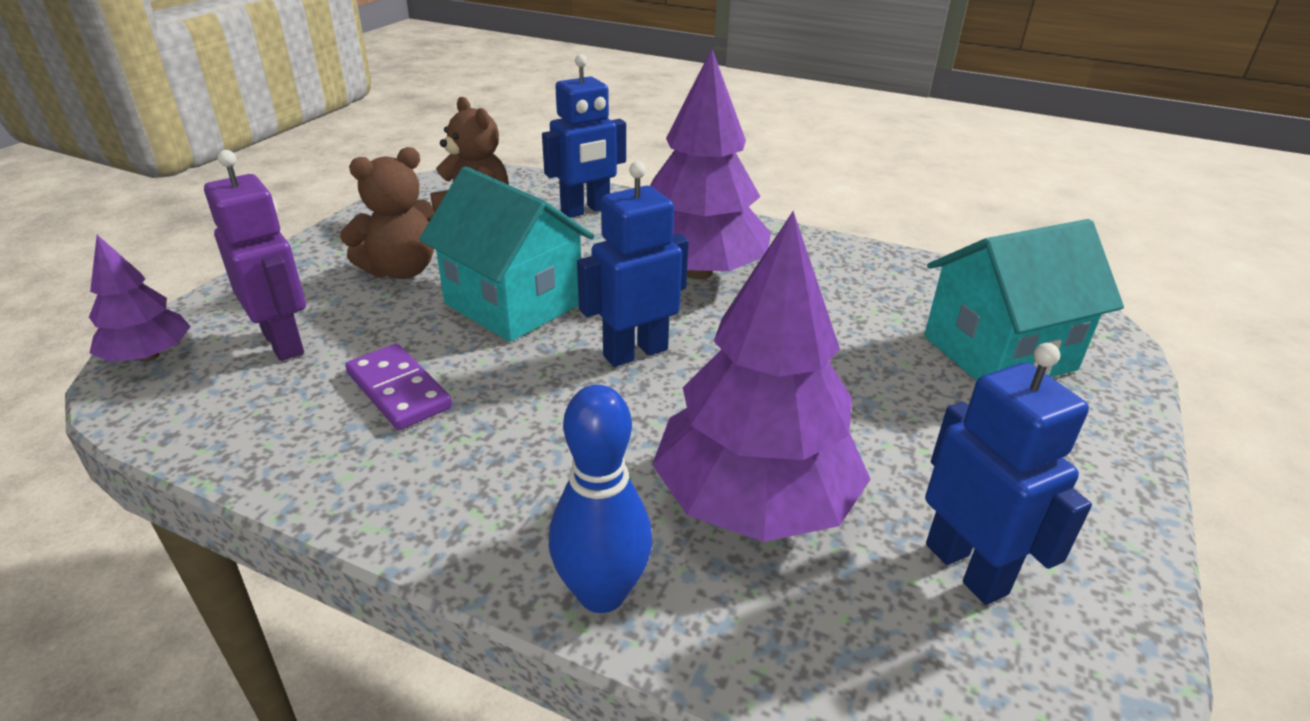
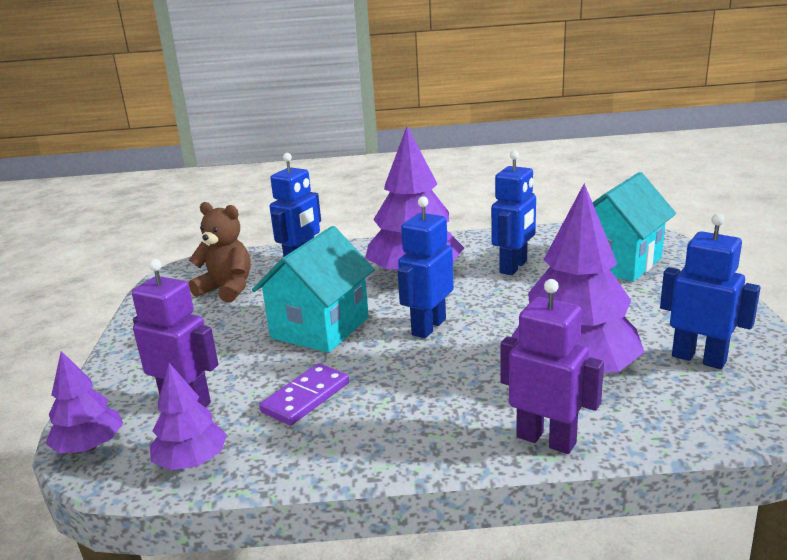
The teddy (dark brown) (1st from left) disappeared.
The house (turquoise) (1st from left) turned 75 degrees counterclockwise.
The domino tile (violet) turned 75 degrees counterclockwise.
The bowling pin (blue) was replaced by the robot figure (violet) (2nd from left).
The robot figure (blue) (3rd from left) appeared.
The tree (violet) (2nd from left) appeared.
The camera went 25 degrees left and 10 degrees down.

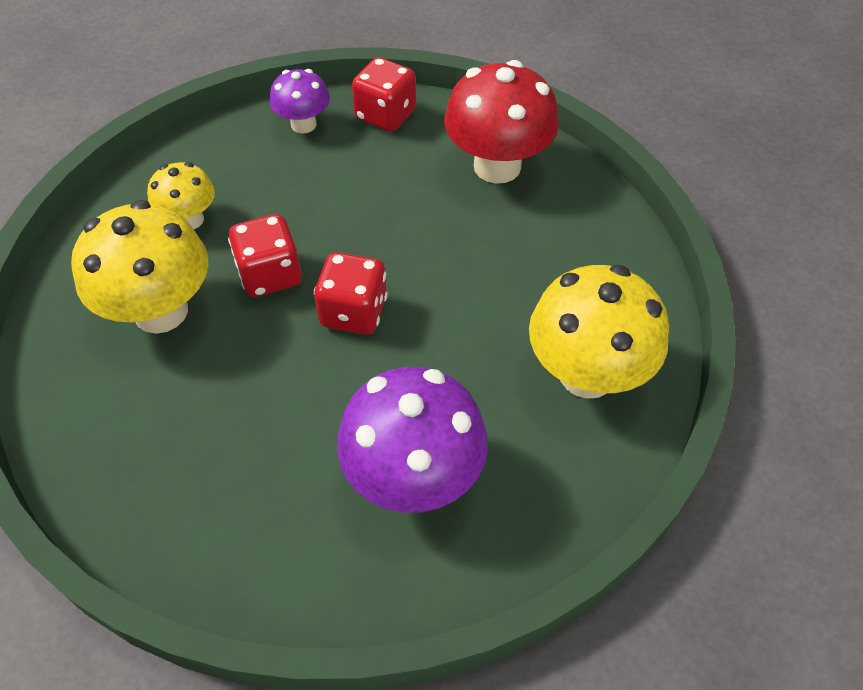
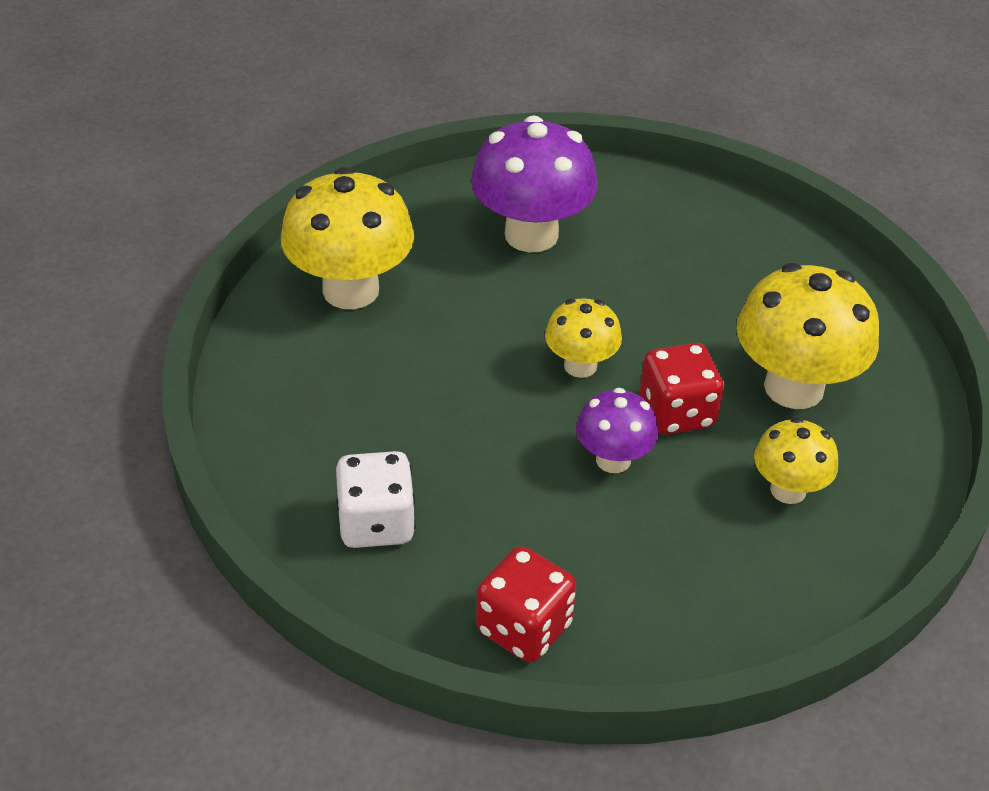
The toadstool (red) was replaced by the die (pure white).
The toadstool (violet) (1st from left in the first image) moved.
The die (red) (2nd from left) was replaced by the toadstool (yellow) (2nd from left).
The camera went 175 degrees left and 10 degrees down.

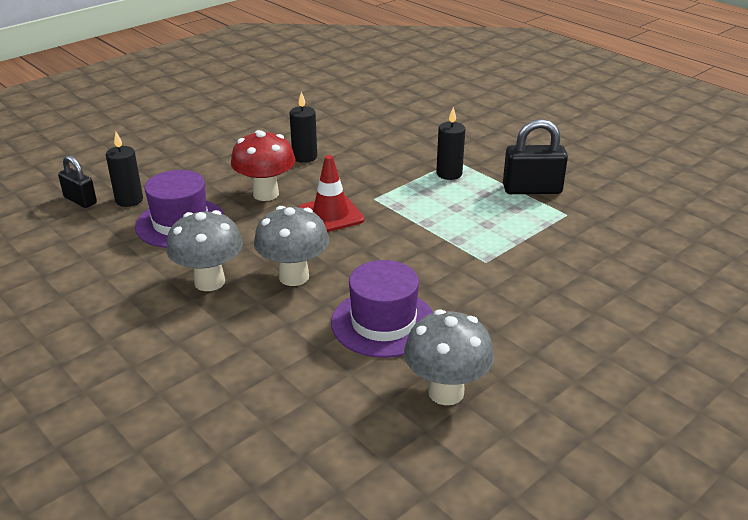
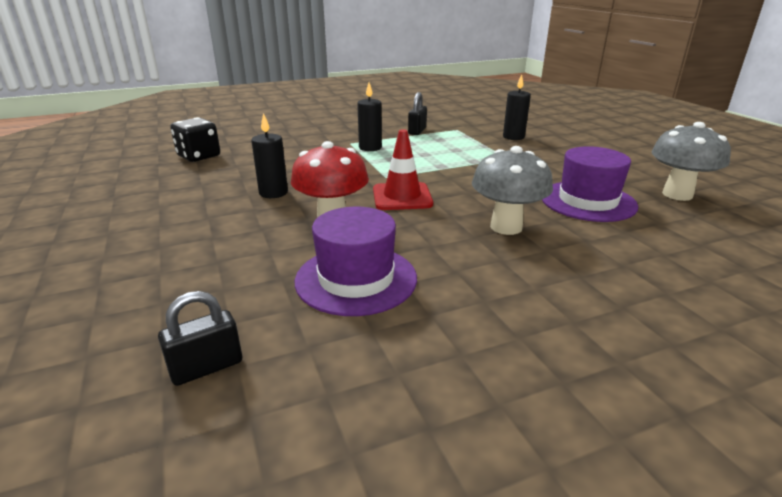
The lock (jet-black) (2nd from left) changed to 0.64 times the size.
The wax candle (jet-black) (1st from left in the first image) moved.
The toadstool (ash-grey) (1st from left) disappeared.
The die (jet-black) appeared.
The camera went 70 degrees left and 5 degrees down.

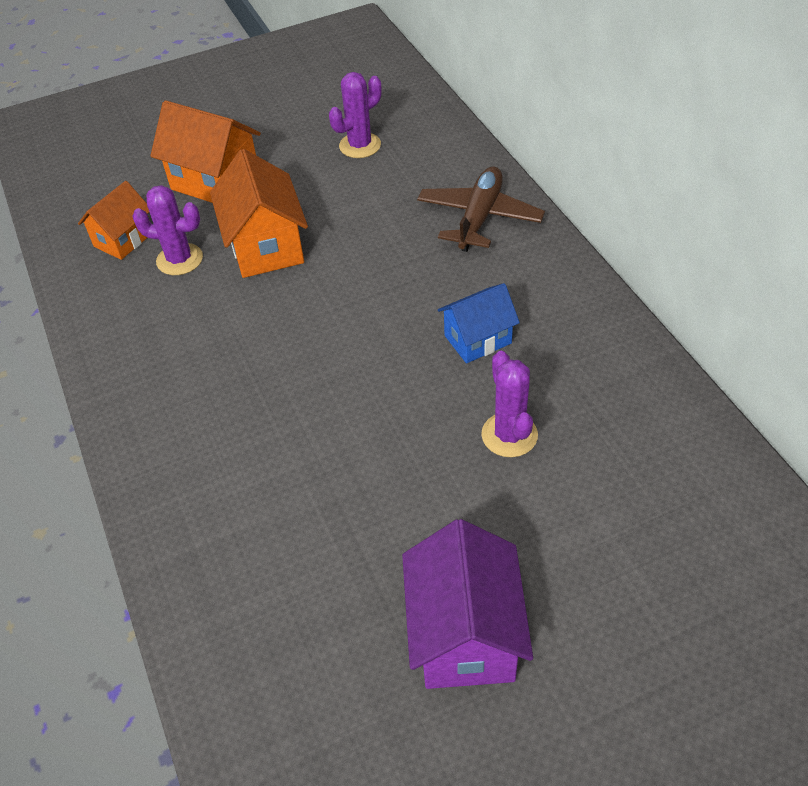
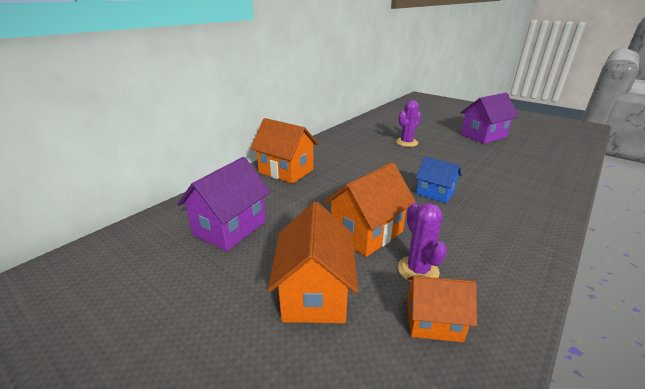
The prickly plant (violet) (2nd from left) was replaced by the house (violet) (1st from left).
The aeroplane (dark brown) was replaced by the house (bright orange) (1st from left).
The house (blue) moved.
The camera went 120 degrees left and 20 degrees down.

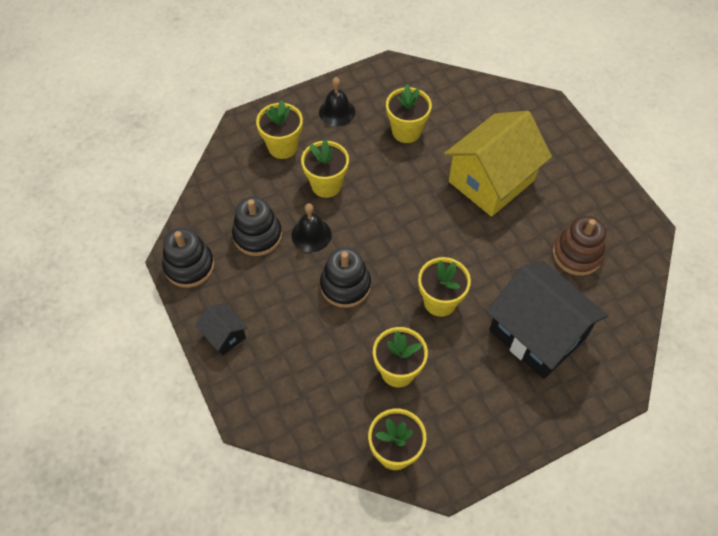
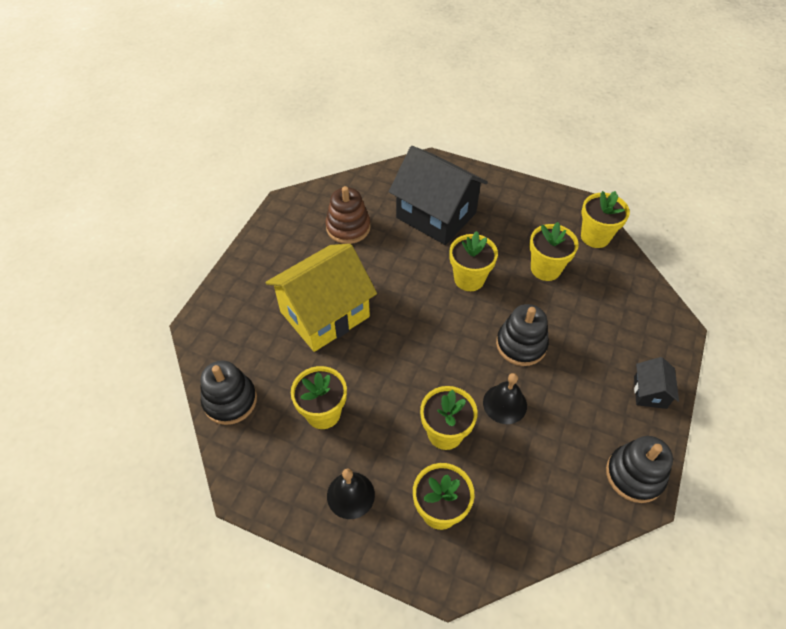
The house (yellow) turned 45 degrees counterclockwise.
The stacking toy (jet-black) (2nd from left in the first image) moved.
The house (jet-black) (2nd from left in the first image) turned 60 degrees counterclockwise.
The camera went 130 degrees left and 5 degrees down.

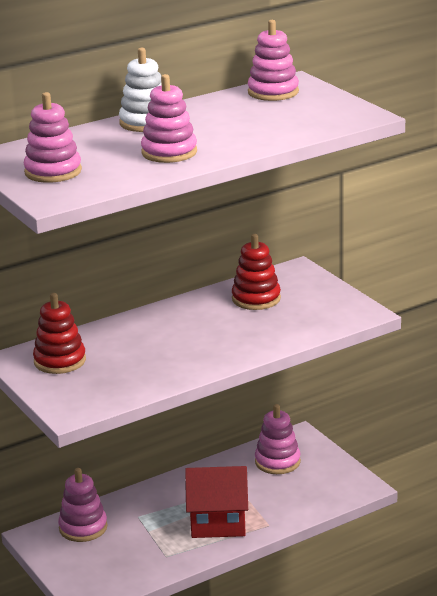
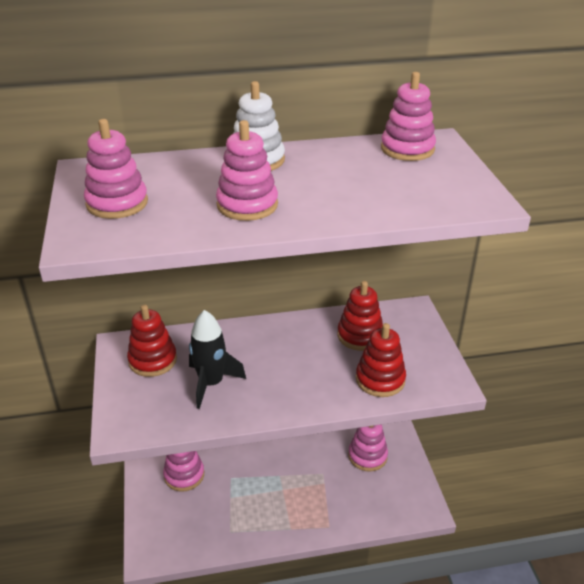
The house (red) disappeared.
The spaceship (jet-black) appeared.
The stacking toy (red) (3rd from left) appeared.
The camera went 20 degrees right and 10 degrees up.

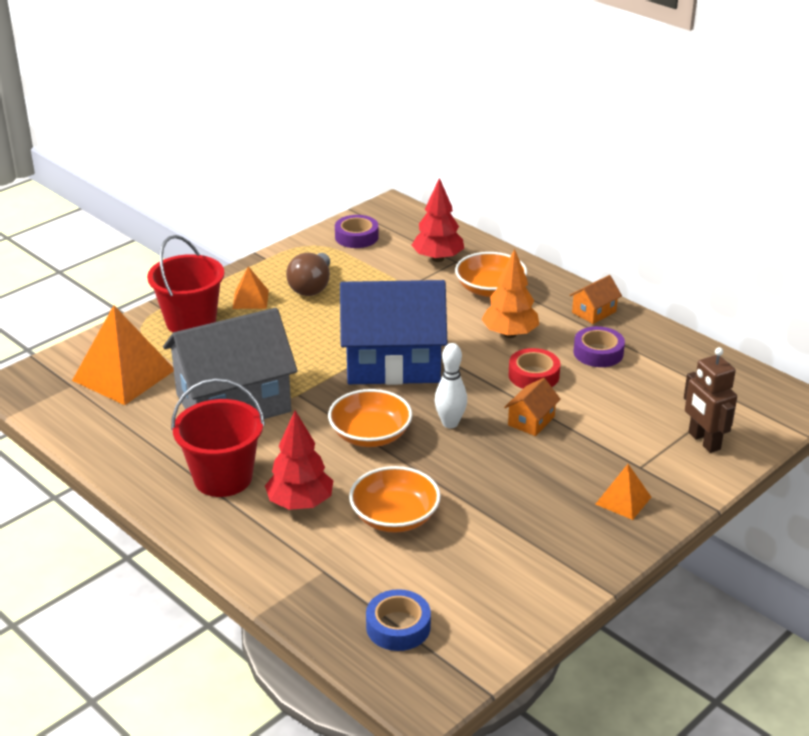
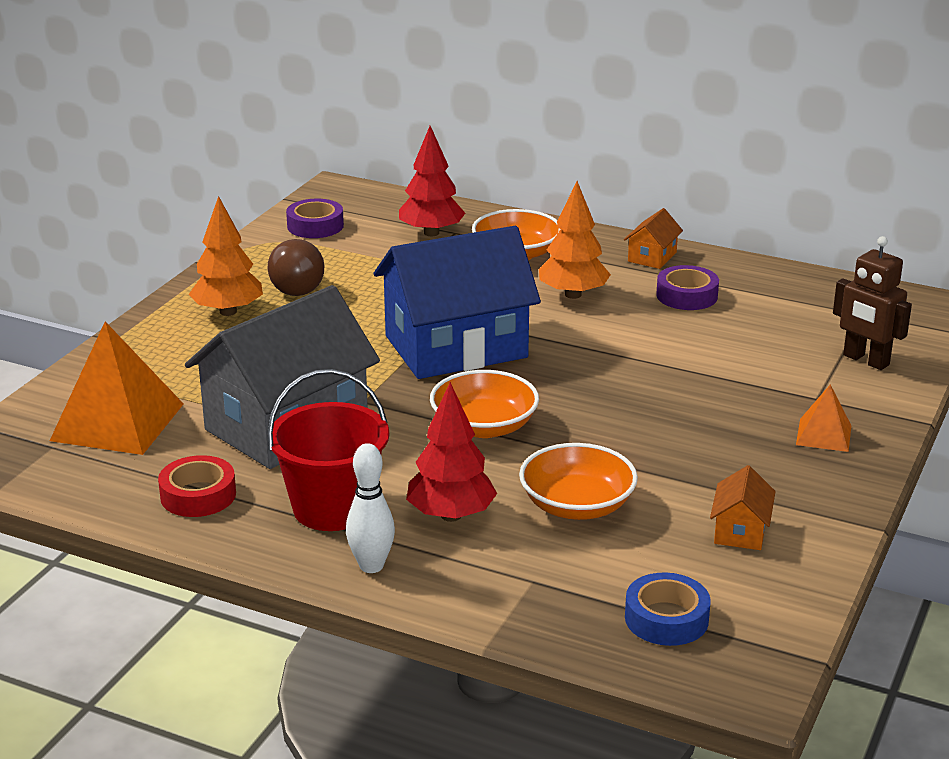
The bucket (red) (1st from left) disappeared.
The solid pyramid (bright orange) (2nd from left) was replaced by the tree (bright orange) (1st from left).
The bowling pin (pure white) moved.
The sticky tape (red) moved.
The house (bright orange) (1st from left in the first image) moved.
The camera went 20 degrees left and 5 degrees down.

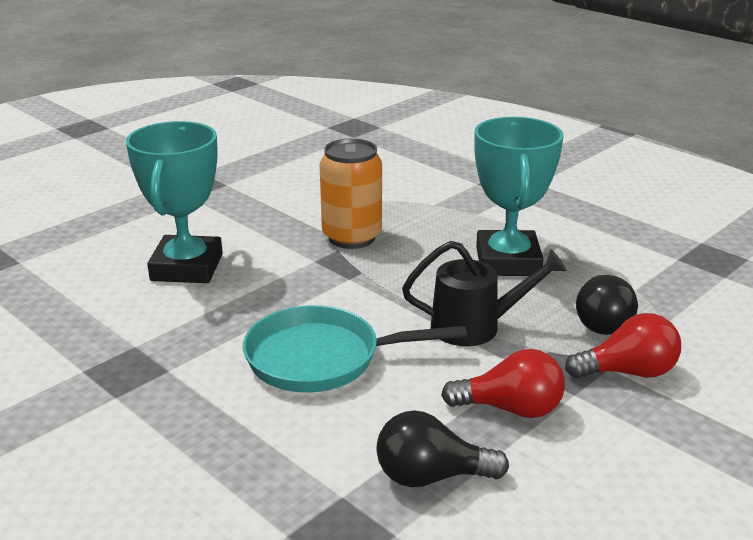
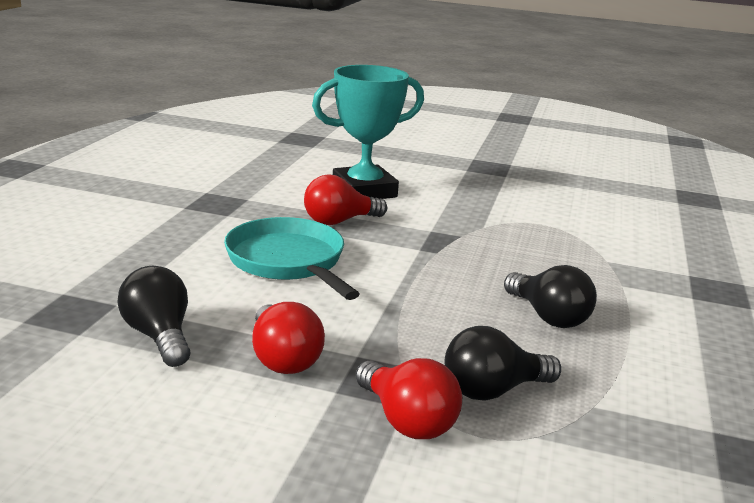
The trophy (turquoise) (2nd from left) was replaced by the bulb (jet-black) (3rd from left).
The soda can (bright orange) disappeared.
The watering pot (jet-black) disappeared.
The bulb (red) (2nd from left) appeared.
The camera went 60 degrees right and 5 degrees down.

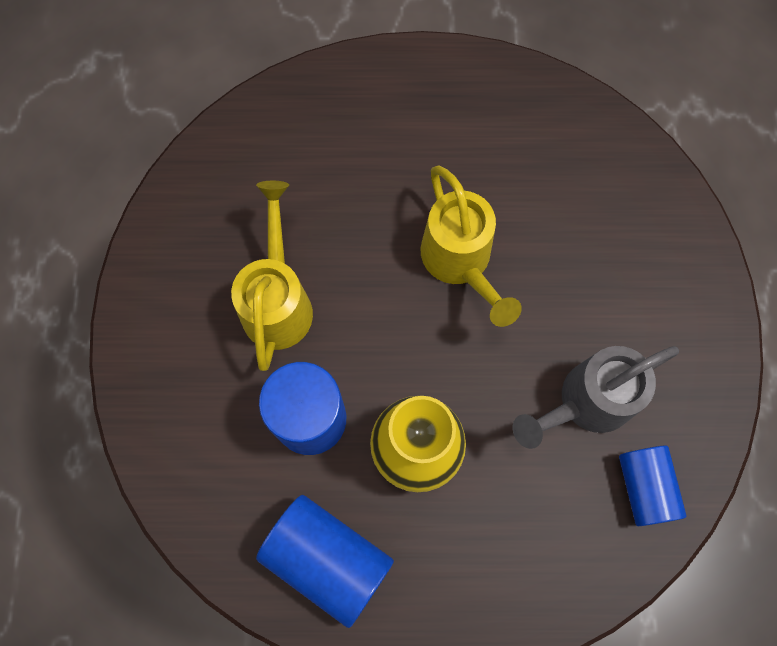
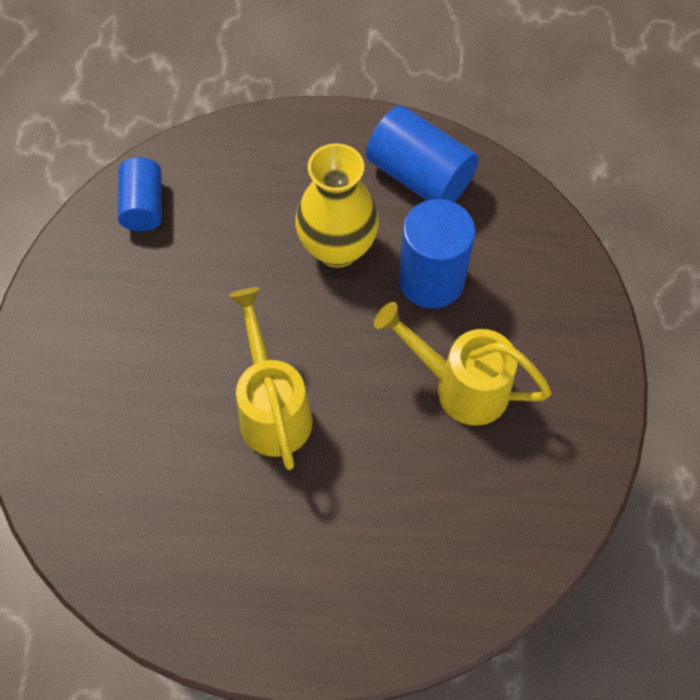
The watering pot (yellow) (1st from left in the first image) turned 105 degrees clockwise.
The watering pot (ash-grey) disappeared.
The camera went 175 degrees left and 10 degrees down.

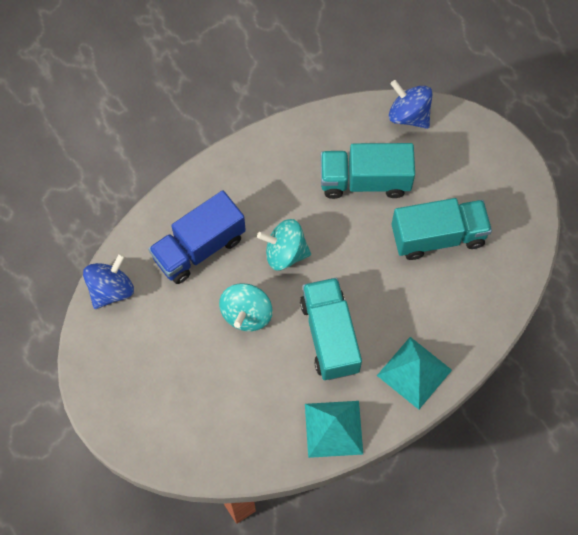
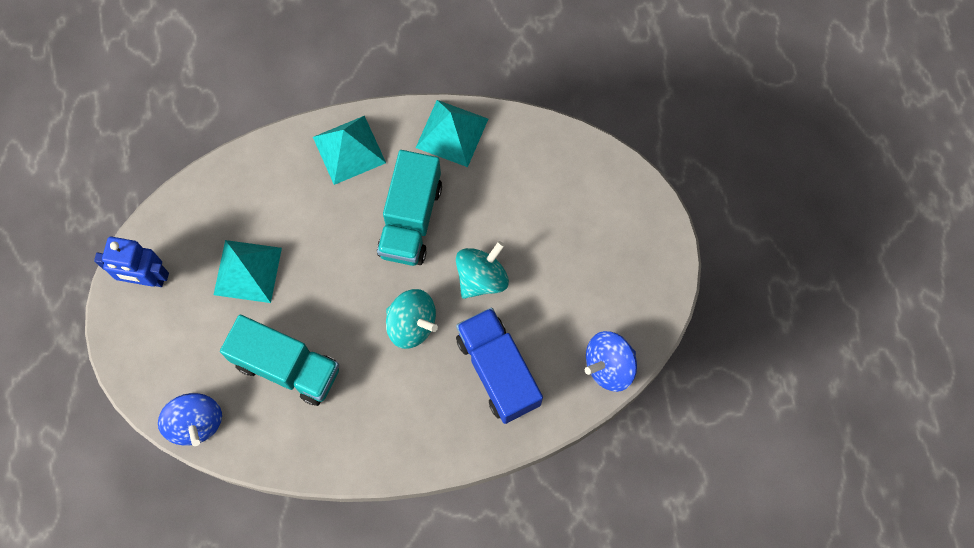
The toy truck (blue) turned 105 degrees counterclockwise.
The toy truck (turquoise) (3rd from left) was replaced by the solid pyramid (turquoise) (1st from left).
The robot figure (blue) appeared.
The camera went 155 degrees left and 5 degrees up.

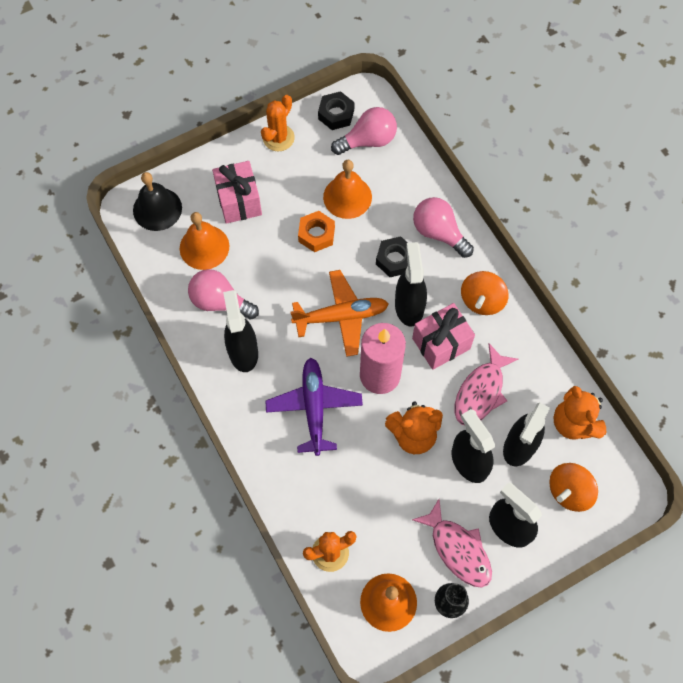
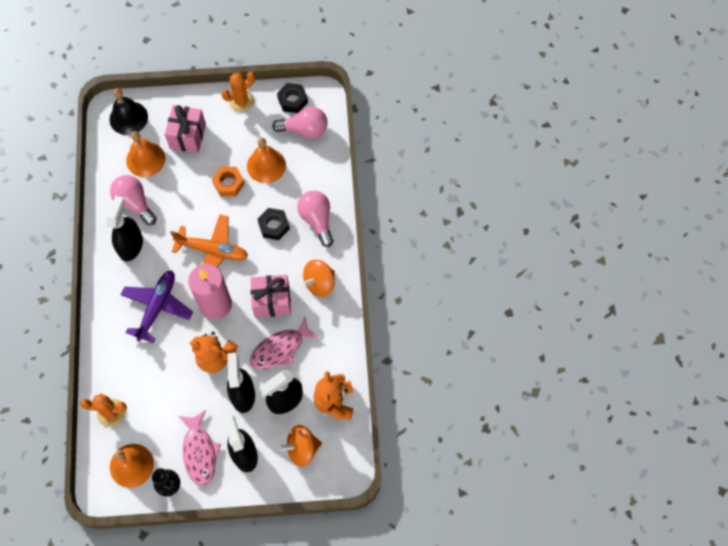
The spray bottle (jet-black) (2nd from left) disappeared.
The camera went 25 degrees right and 0 degrees up.

